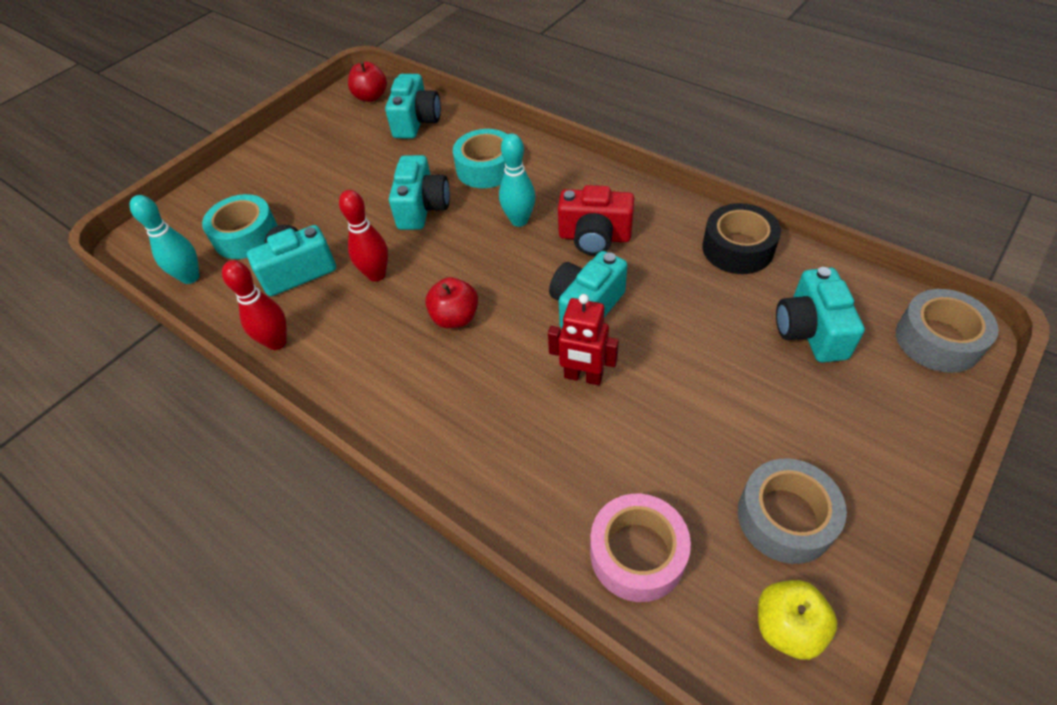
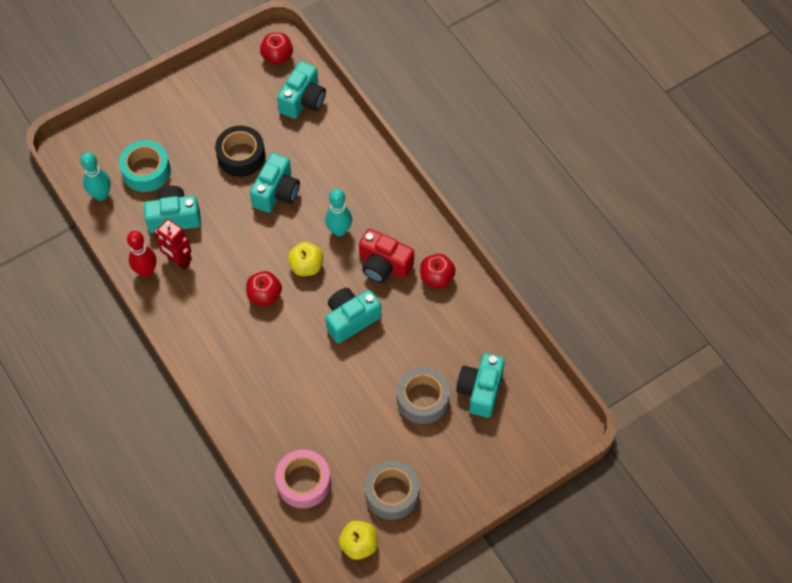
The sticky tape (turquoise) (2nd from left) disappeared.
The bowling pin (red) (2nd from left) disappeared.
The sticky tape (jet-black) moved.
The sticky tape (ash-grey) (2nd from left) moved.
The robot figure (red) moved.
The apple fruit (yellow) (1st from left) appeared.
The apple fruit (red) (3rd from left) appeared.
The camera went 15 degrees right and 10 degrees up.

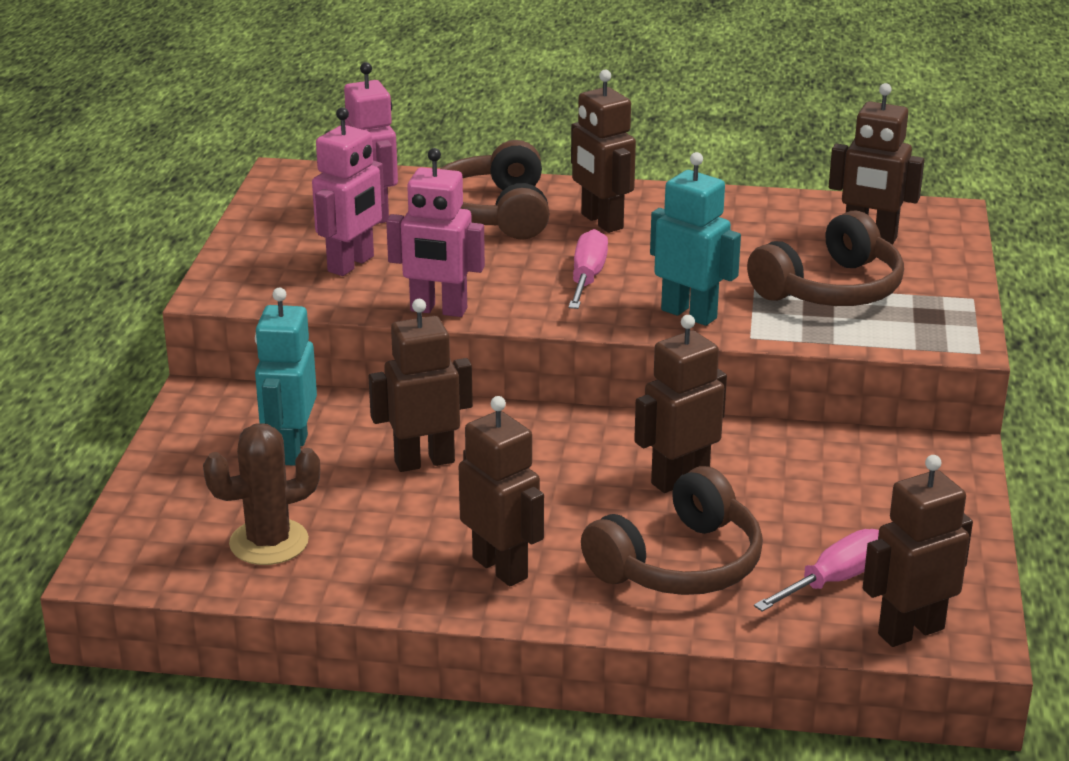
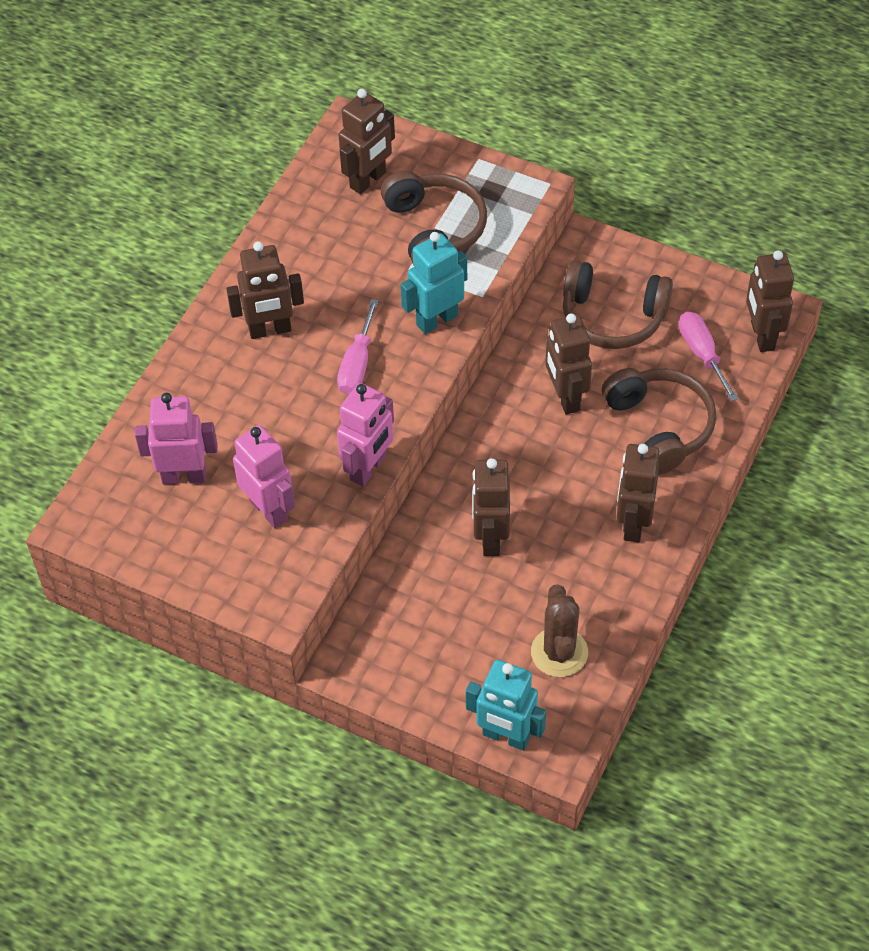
The headset (dark brown) (1st from left in the first image) moved.
The hand screwdriver (rosy) (1st from left) turned 105 degrees counterclockwise.
The robot figure (turquoise) (1st from left in the first image) moved.
The robot figure (dark brown) (2nd from left in the first image) turned 60 degrees counterclockwise.
The camera went 70 degrees left and 25 degrees up.

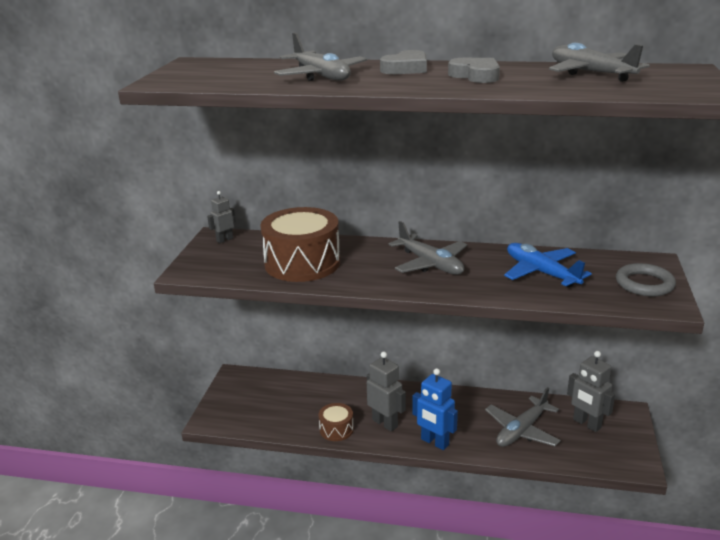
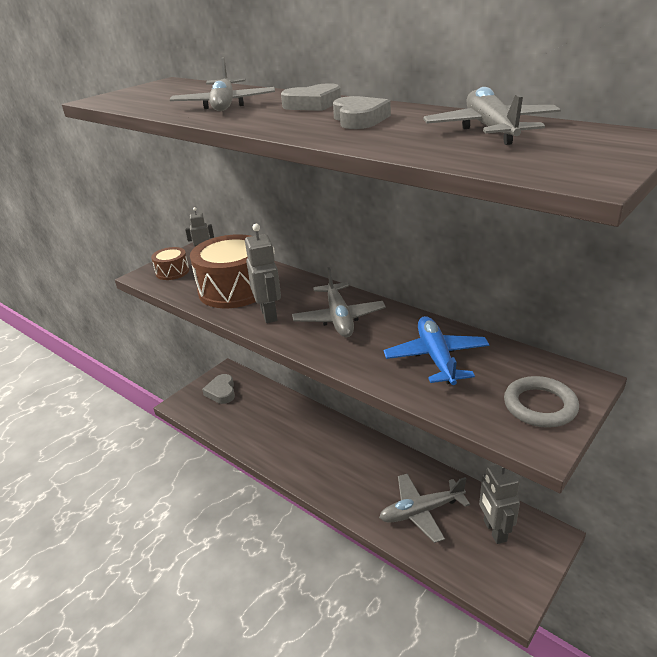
The robot figure (ash-grey) (2nd from left) moved.
The robot figure (blue) disappeared.
The toy drum (dark brown) (2nd from left in the first image) moved.
The heart shape (ash-grey) (1st from left) appeared.
The camera went 30 degrees right and 5 degrees up.

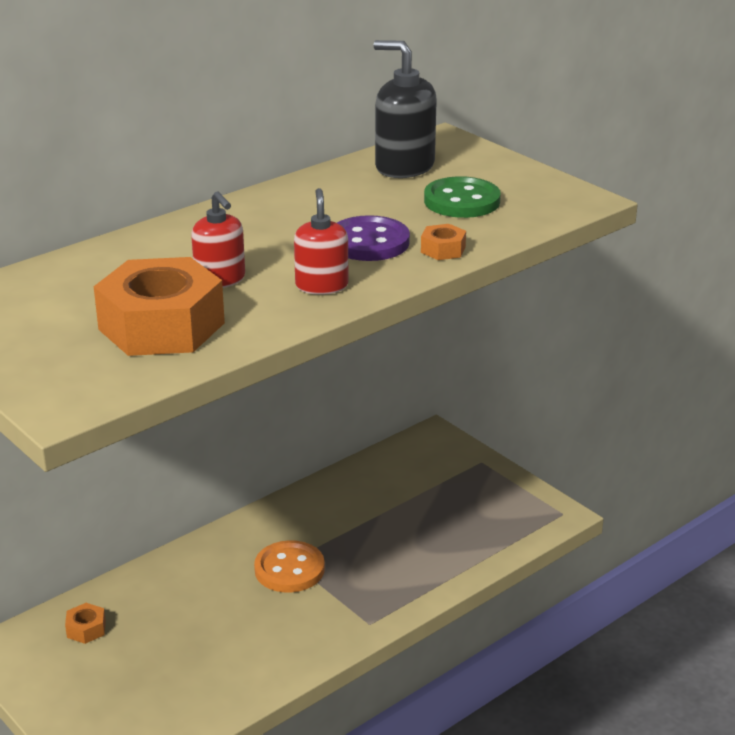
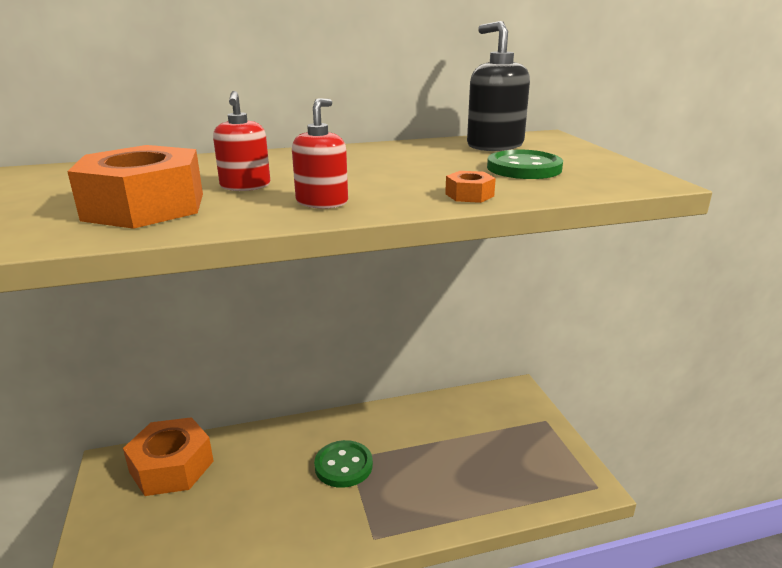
The shirt button (violet) disappeared.
The shirt button (bright orange) became the shirt button (emerald) (1st from left).
The hex nut (bright orange) (1st from left in the first image) changed to 2.42 times the size.
The camera went 25 degrees right and 5 degrees down.

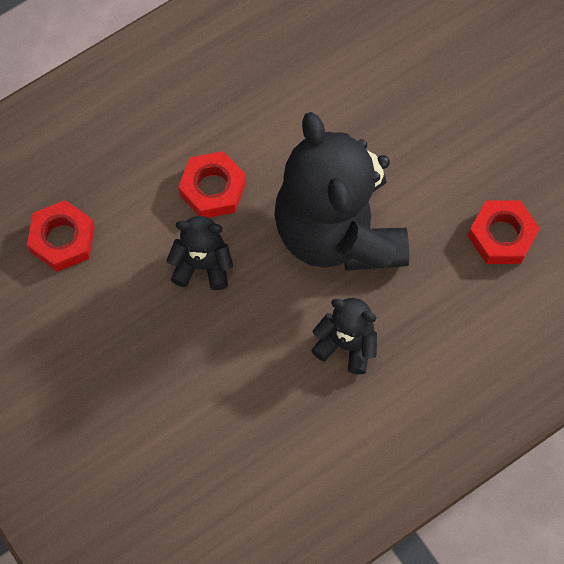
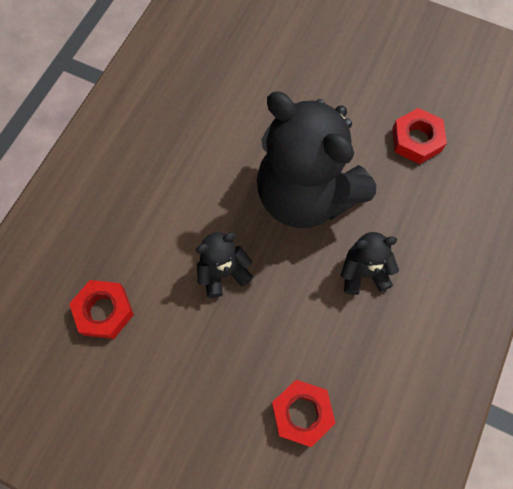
The hex nut (red) (2nd from left) moved.
The camera went 30 degrees left and 0 degrees up.

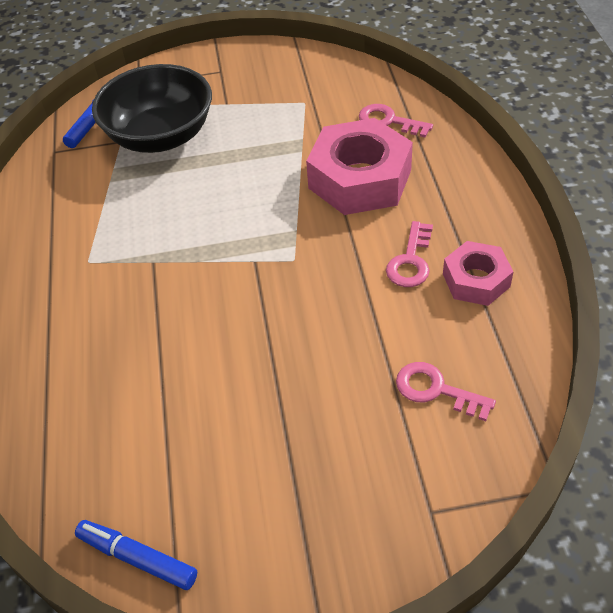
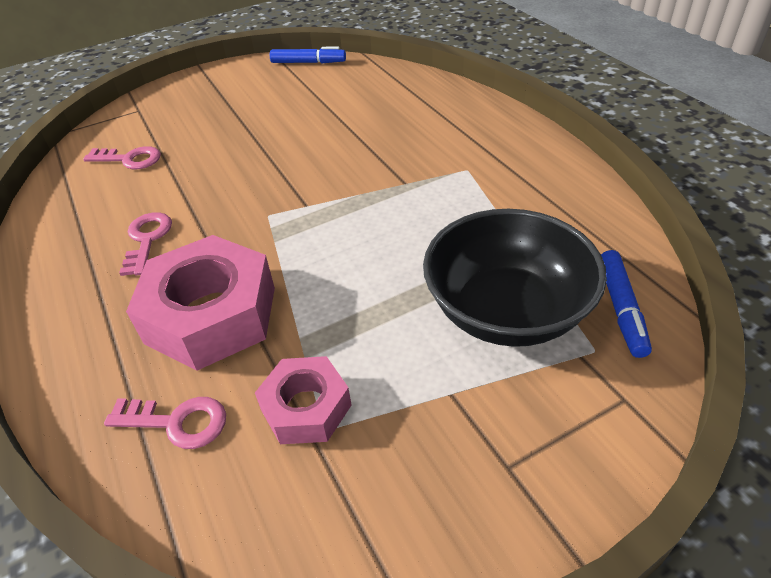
The hex nut (rosy) (2nd from left) moved.
The camera went 160 degrees right and 5 degrees down.

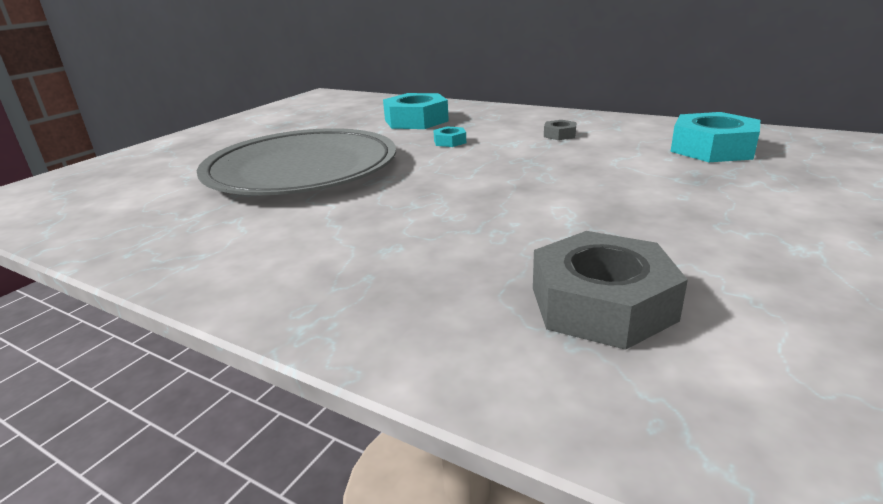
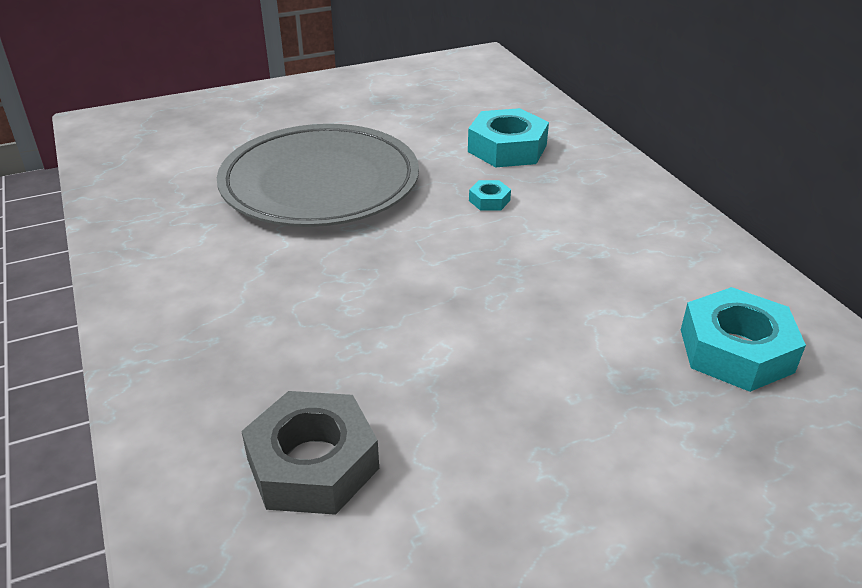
The hex nut (ash-grey) (1st from left) disappeared.
The camera went 35 degrees right and 10 degrees up.

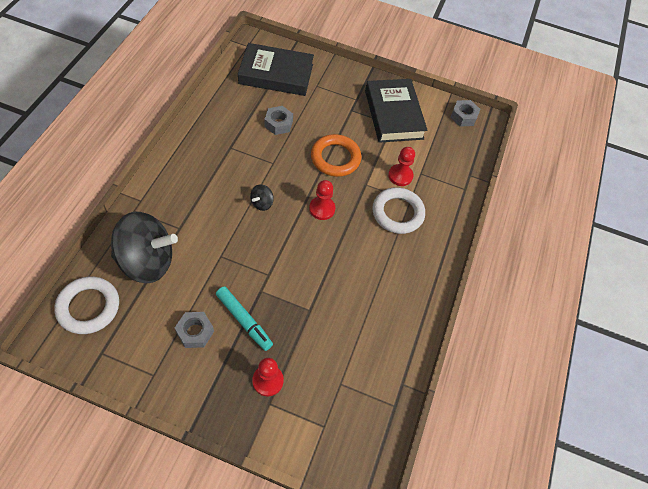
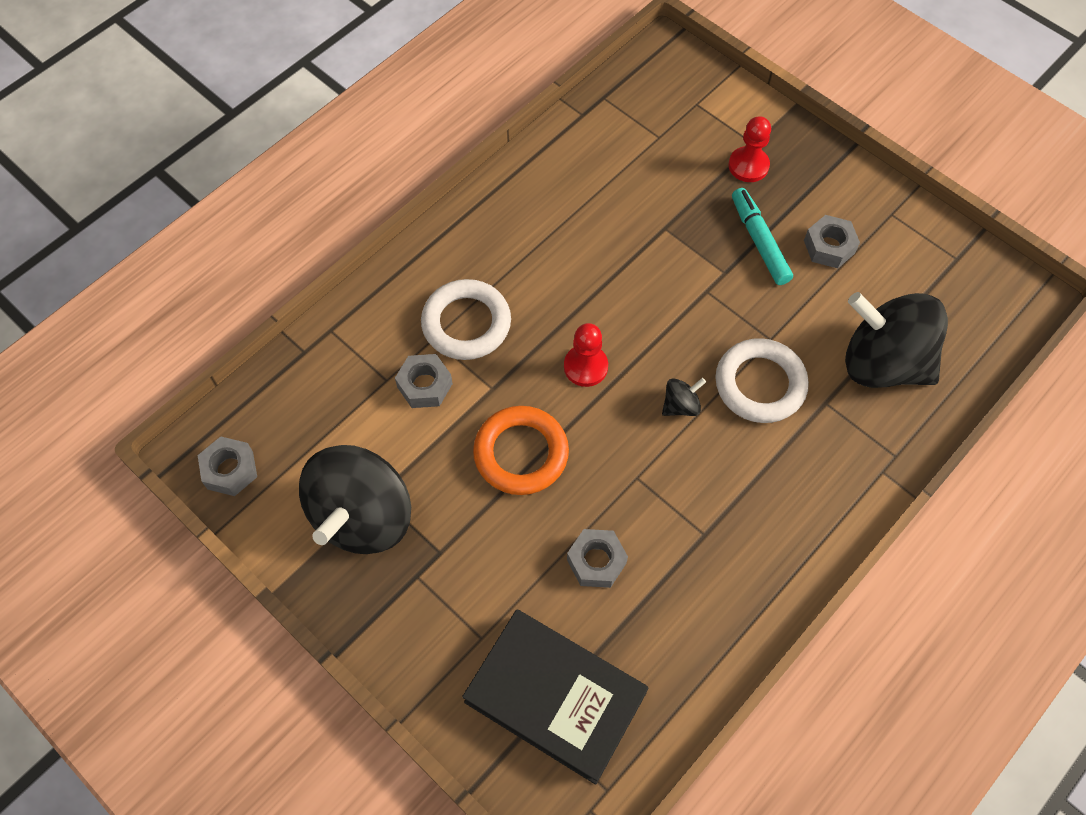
The hardback (jet-black) (2nd from left) was replaced by the whirligig (jet-black) (1st from left).
The game pawn (red) (3rd from left) was replaced by the hex nut (ash-grey) (2nd from left).
The ring (pure white) (1st from left in the first image) moved.
The camera went 150 degrees left and 5 degrees up.

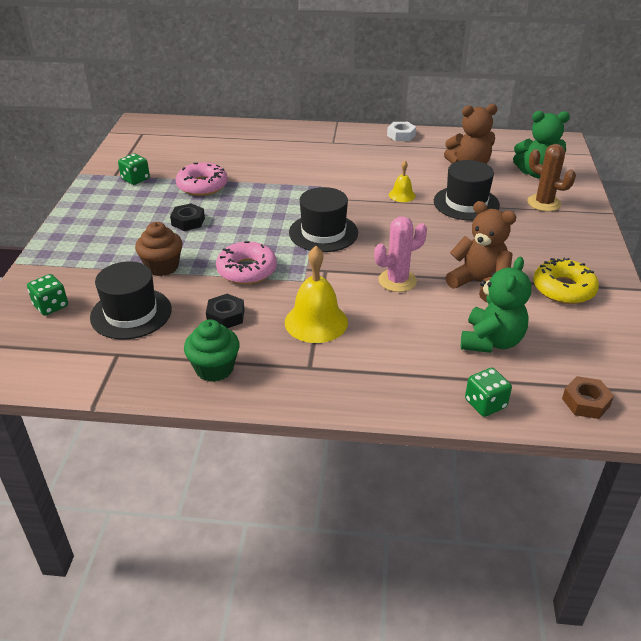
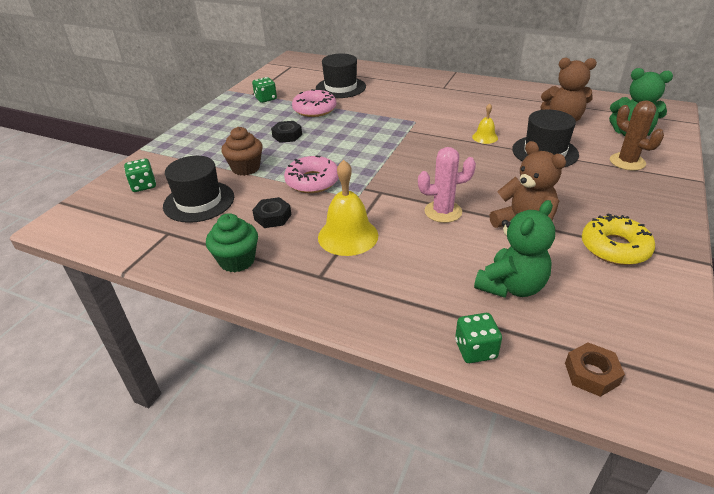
The hex nut (pure white) disappeared.
The hat (jet-black) (2nd from left) moved.
The camera went 20 degrees right and 0 degrees up.

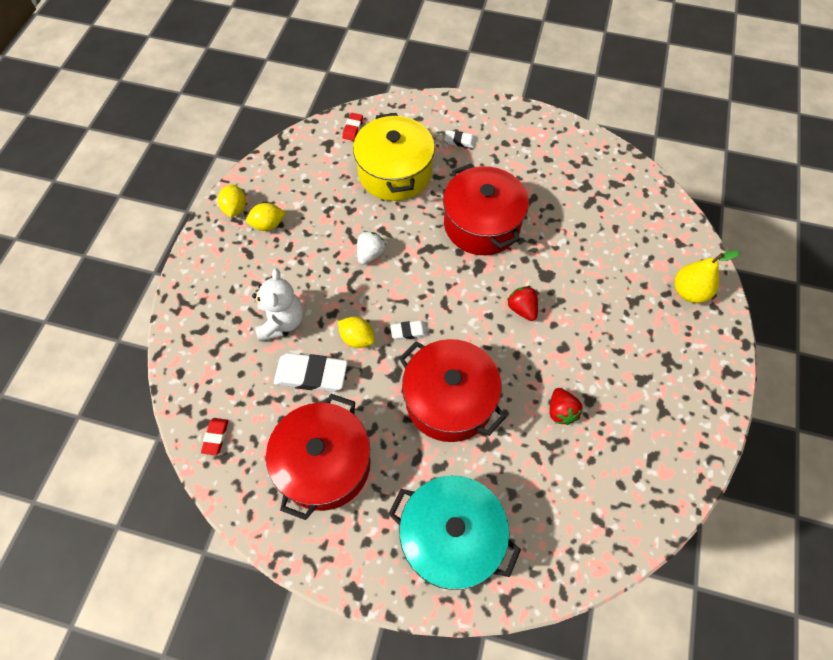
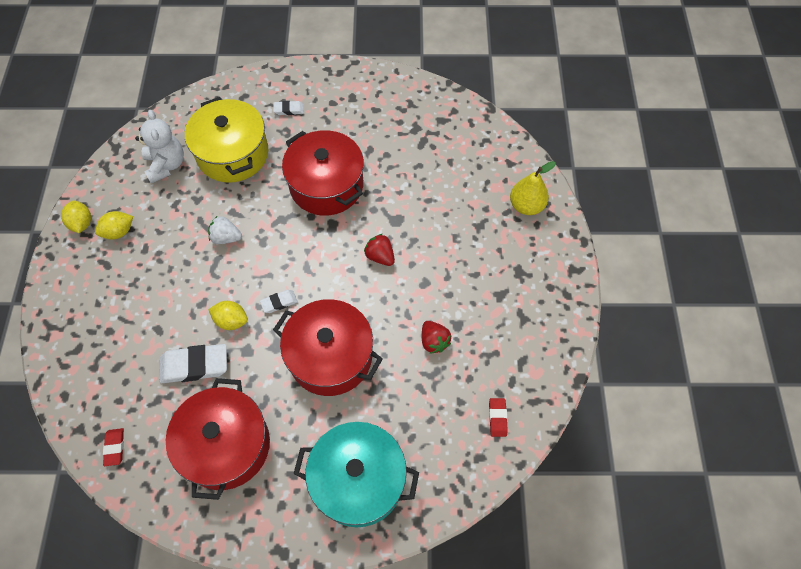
The gum eraser (red) (2nd from left) moved.
The berry (pure white) turned 90 degrees counterclockwise.
The teddy (pure white) moved.
The camera went 15 degrees left and 0 degrees up.

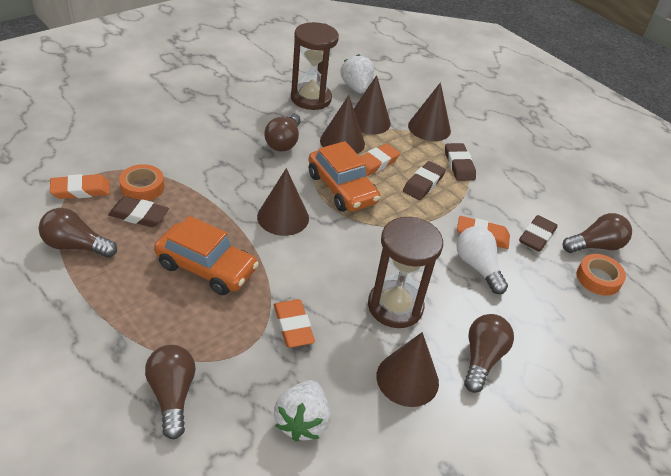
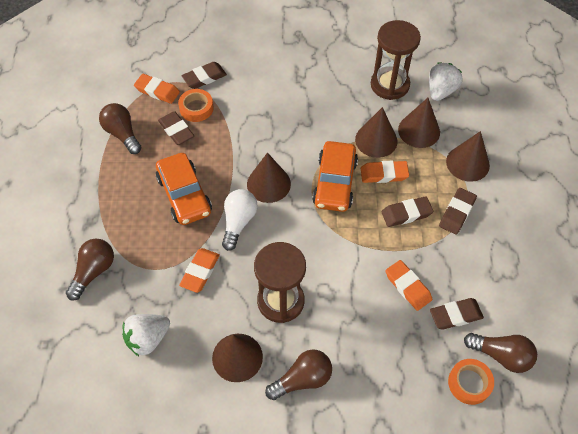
The bulb (dark brown) (3rd from left) disappeared.
The bulb (pure white) moved.
The gum eraser (dark brown) (2nd from left) appeared.
The camera went 45 degrees right and 15 degrees up.

